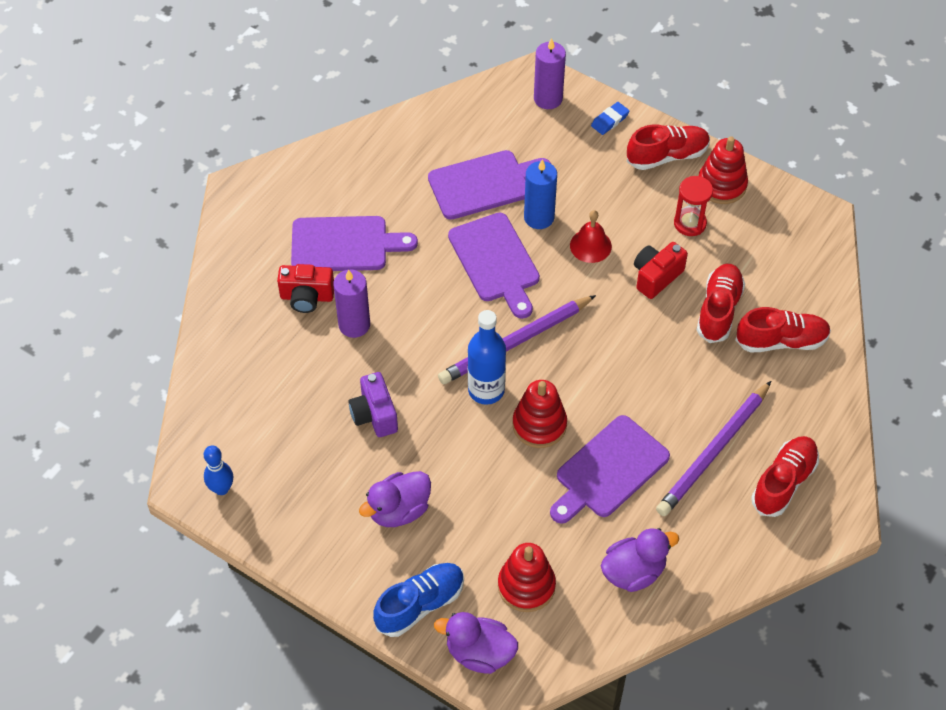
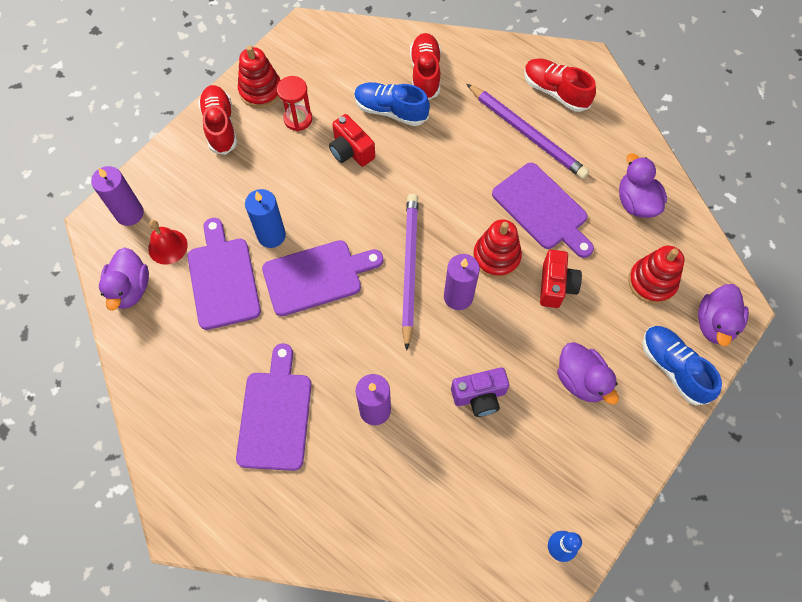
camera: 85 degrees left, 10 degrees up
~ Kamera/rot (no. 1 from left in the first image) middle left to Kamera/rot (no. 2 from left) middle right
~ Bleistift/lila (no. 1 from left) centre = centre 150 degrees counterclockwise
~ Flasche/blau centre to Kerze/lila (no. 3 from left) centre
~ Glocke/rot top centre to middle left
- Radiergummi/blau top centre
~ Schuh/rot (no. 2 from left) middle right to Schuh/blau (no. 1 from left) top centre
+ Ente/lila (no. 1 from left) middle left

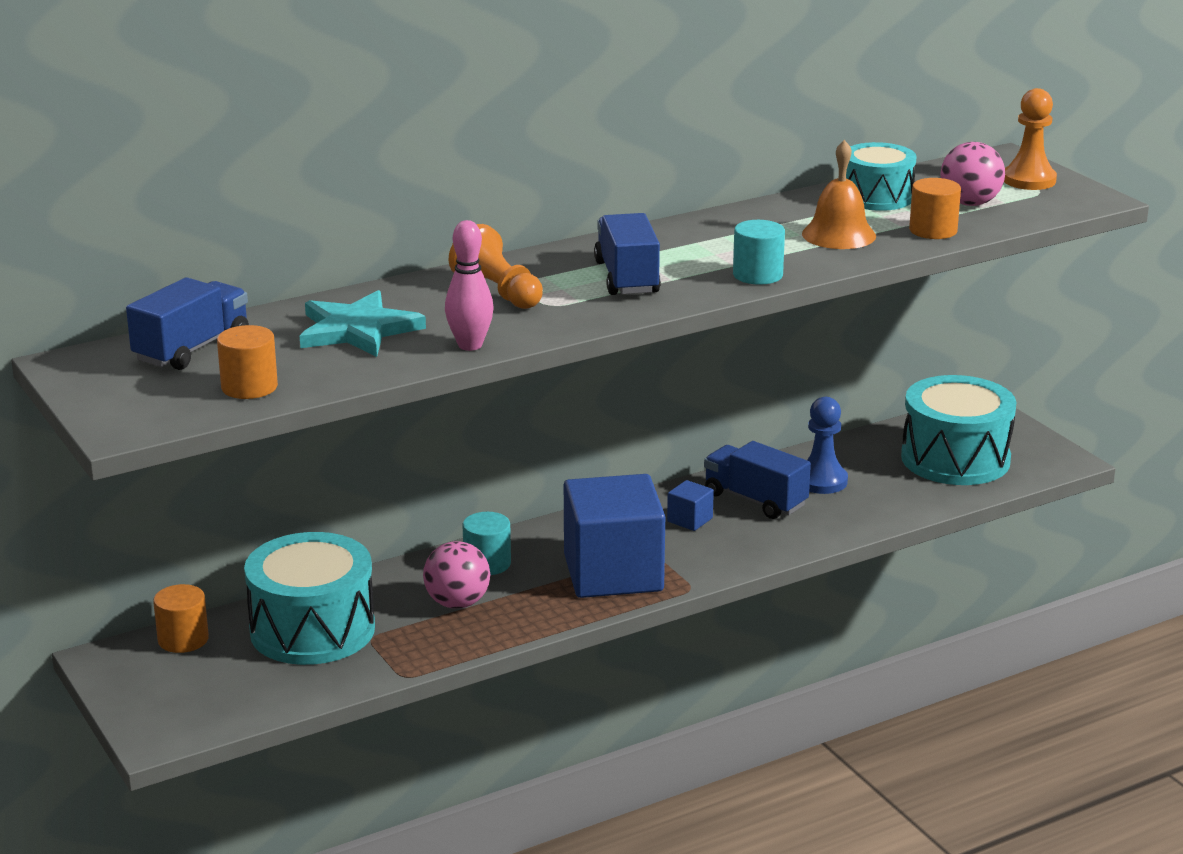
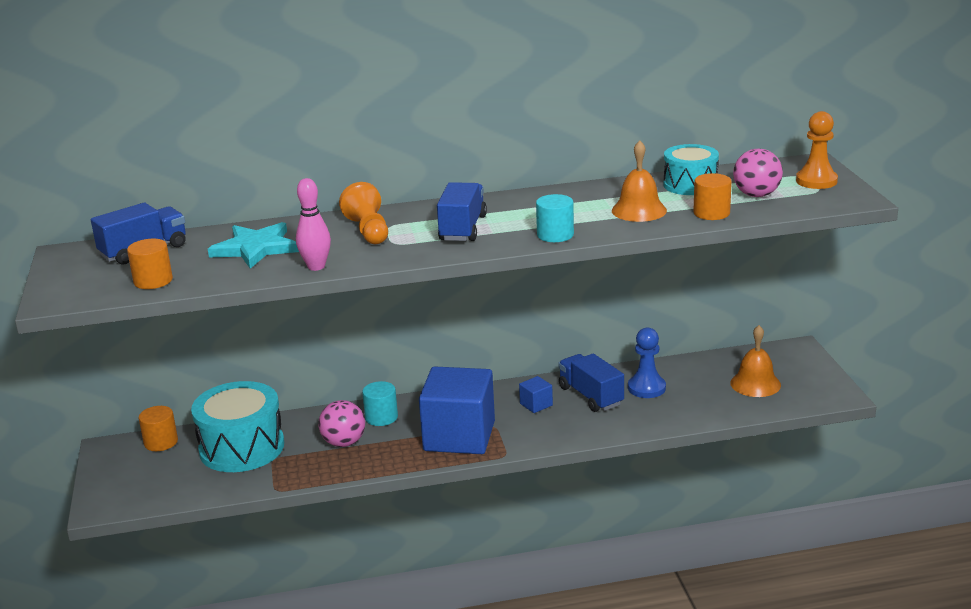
camera: 20 degrees right, 0 degrees up
~ Trommel/türkis (no. 3 from left) middle right to Glocke/orange (no. 2 from left) middle right

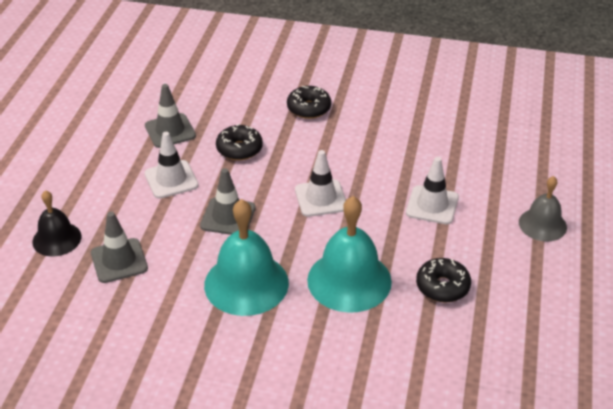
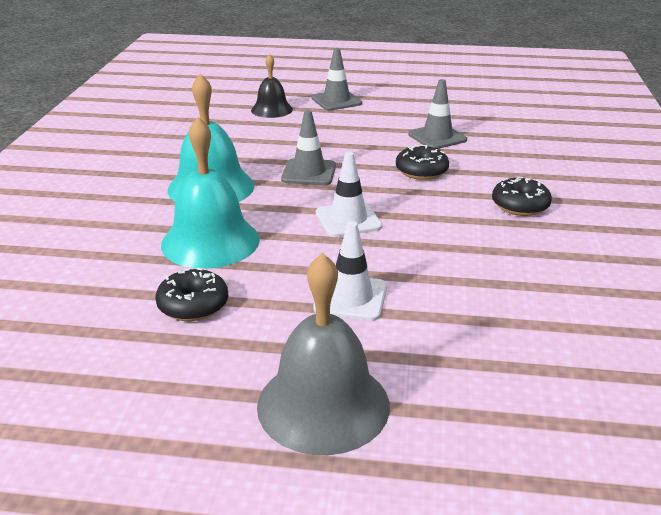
camera: 85 degrees right, 10 degrees down
~ Leitkegel/grau (no. 1 from left in the first image) middle left to Leitkegel/grau (no. 2 from left) top centre
- Leitkegel/weiß (no. 1 from left) middle left
~ Glocke/grau middle right = bottom centre x1.67

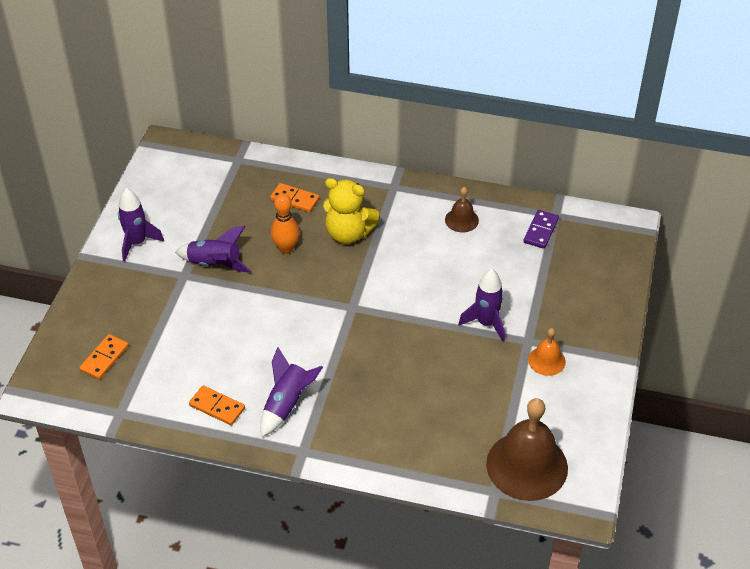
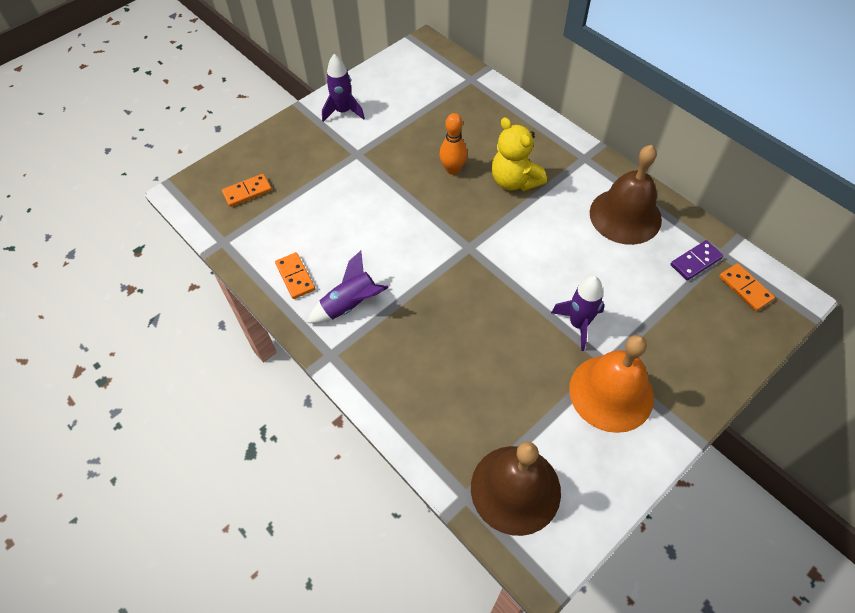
camera: 35 degrees right, 10 degrees up
- Rakete/lila (no. 2 from left) middle left
~ Dominostein/orange (no. 3 from left) centre to middle right
~ Glocke/braun (no. 1 from left in the first image) centre = top right x2.04
~ Glocke/orange middle right = middle right x2.04

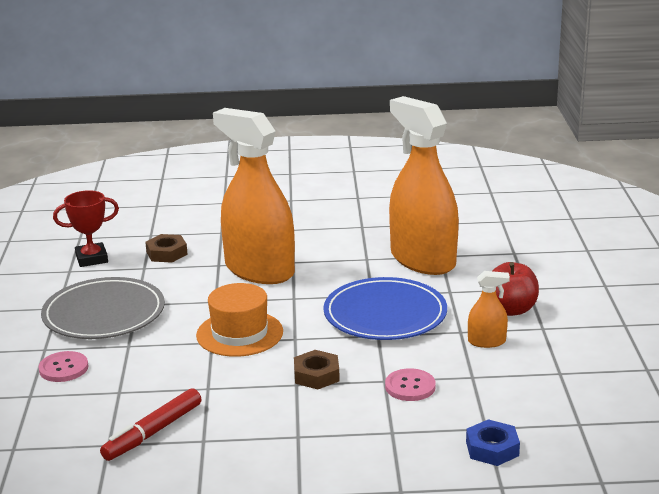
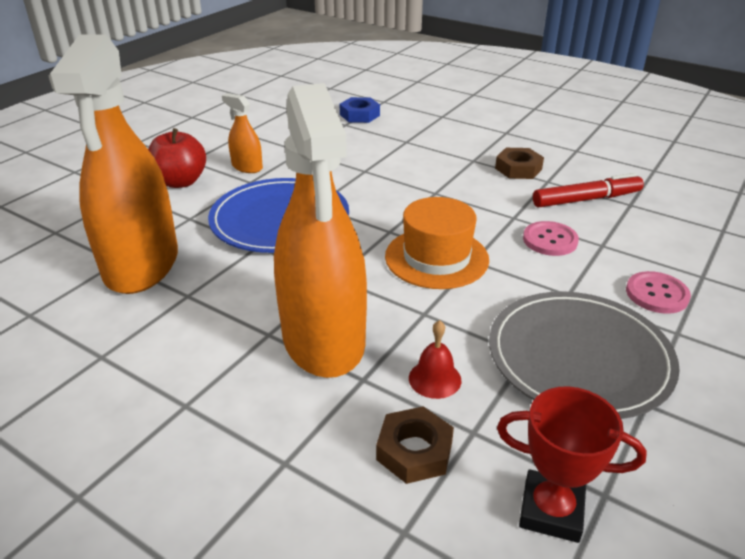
camera: 145 degrees left, 10 degrees up
~ Sechskantmutter/braun (no. 2 from left) bottom centre to top right
~ Knopf/rosa (no. 2 from left in the first image) bottom centre to Knopf/rosa (no. 1 from left) middle right
+ Glocke/rot centre

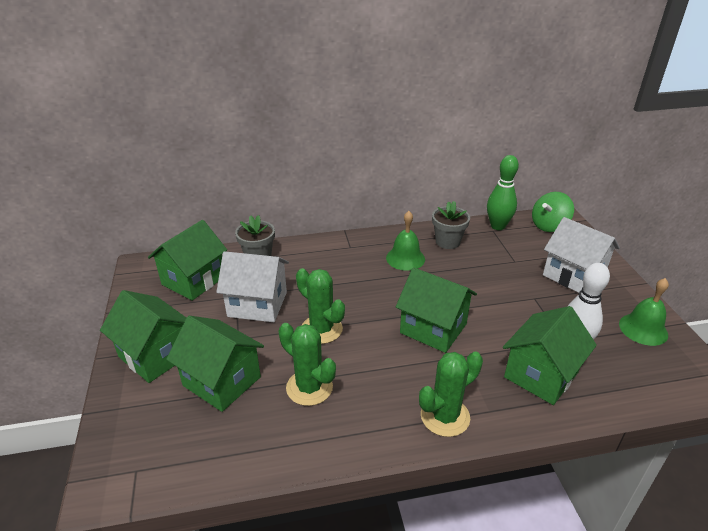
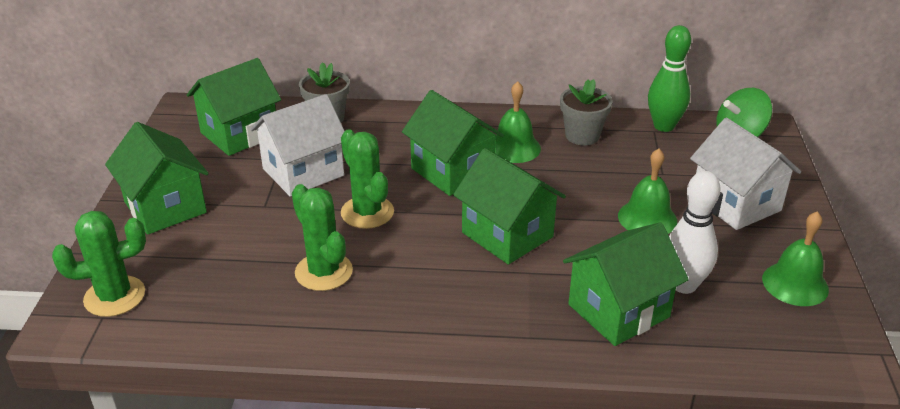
camera: 15 degrees right, 0 degrees up
~ Haus/grün (no. 3 from left) bottom left to centre
~ Haus/weiß (no. 1 from left) centre = middle left 60 degrees counterclockwise
~ Kaktus/grün (no. 3 from left in the first image) bottom centre to Kaktus/grün (no. 1 from left) middle left
+ Glocke/grün (no. 2 from left) middle right

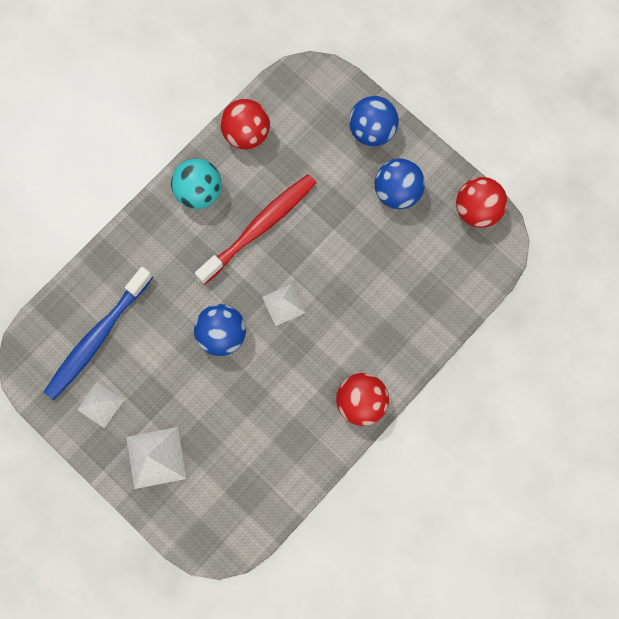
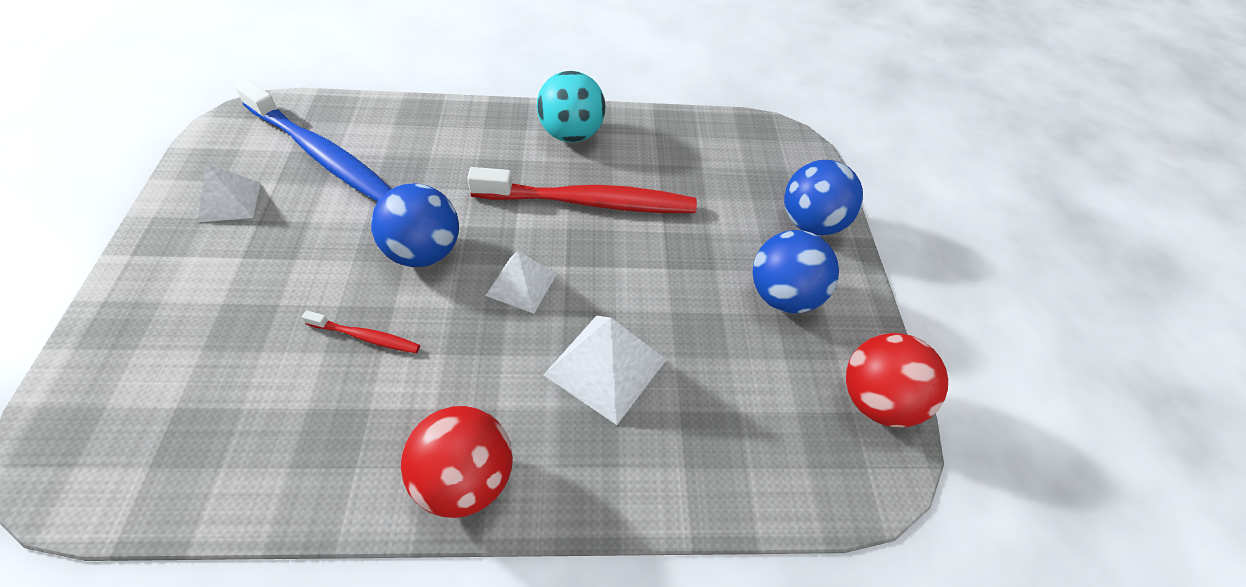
camera: 40 degrees right, 25 degrees down
~ Zahnbürste/blau middle left = top left 135 degrees counterclockwise
~ Pyramide/weiß (no. 2 from left in the first image) bottom left to Pyramide/weiß (no. 3 from left) centre
- Ball/rot (no. 1 from left) top centre
+ Zahnbürste/rot (no. 1 from left) middle left

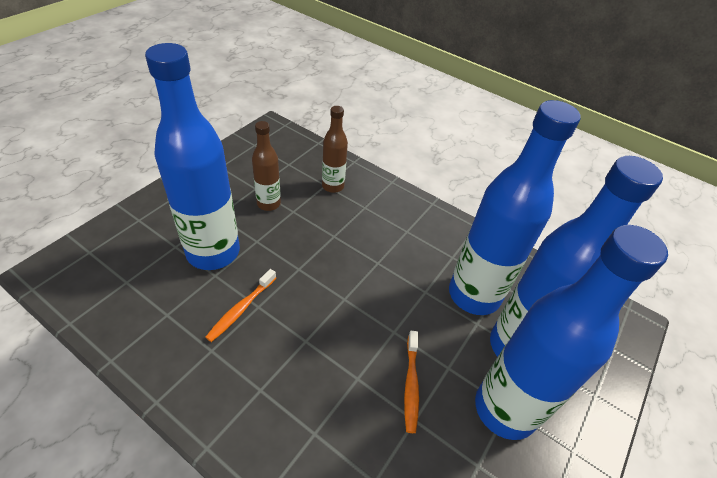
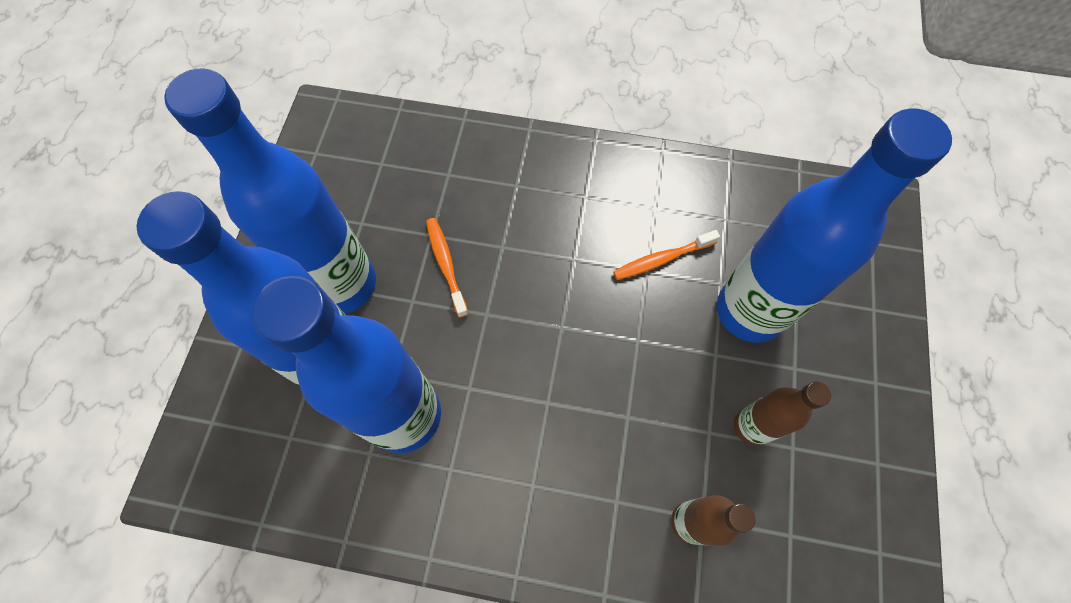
camera: 160 degrees right, 20 degrees up
~ Zahnbürste/orange (no. 1 from left in the first image) centre = centre 120 degrees counterclockwise

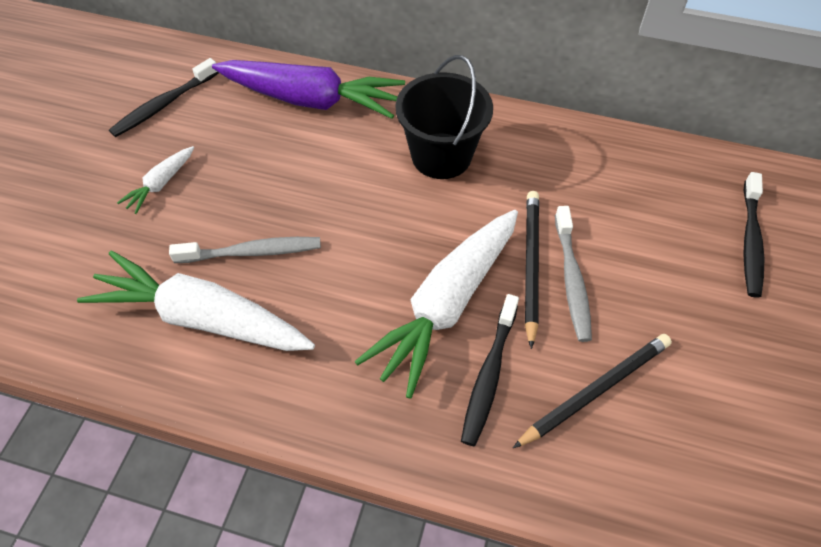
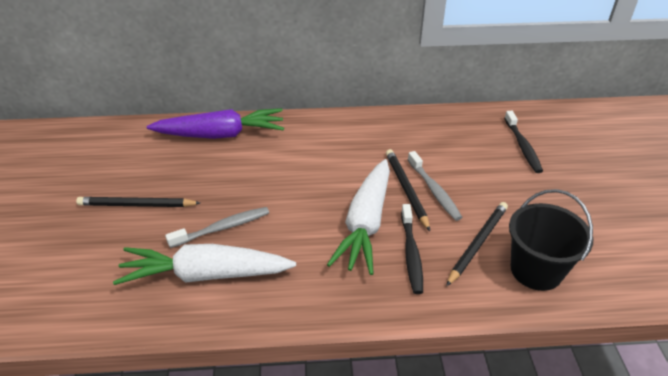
camera: 20 degrees left, 15 degrees down
- Zahnbürste/schwarz (no. 1 from left) top left
~ Karotte/weiß (no. 1 from left) top left to Bleistift/schwarz (no. 1 from left) middle left
~ Eimer/schwarz top centre to middle right

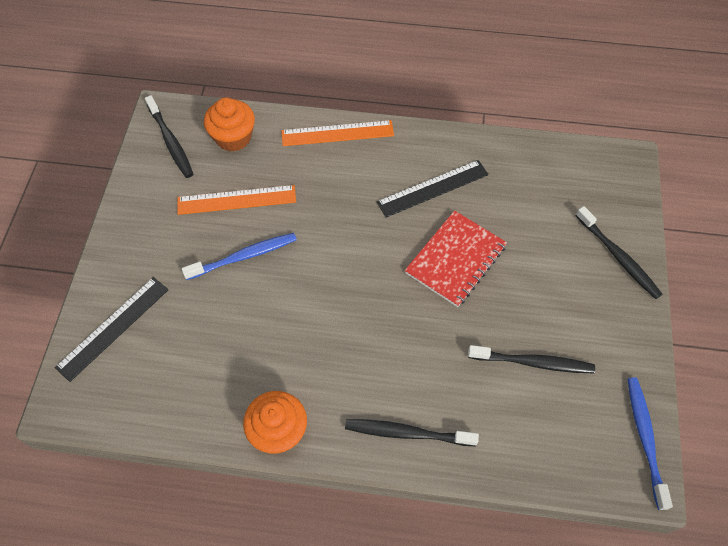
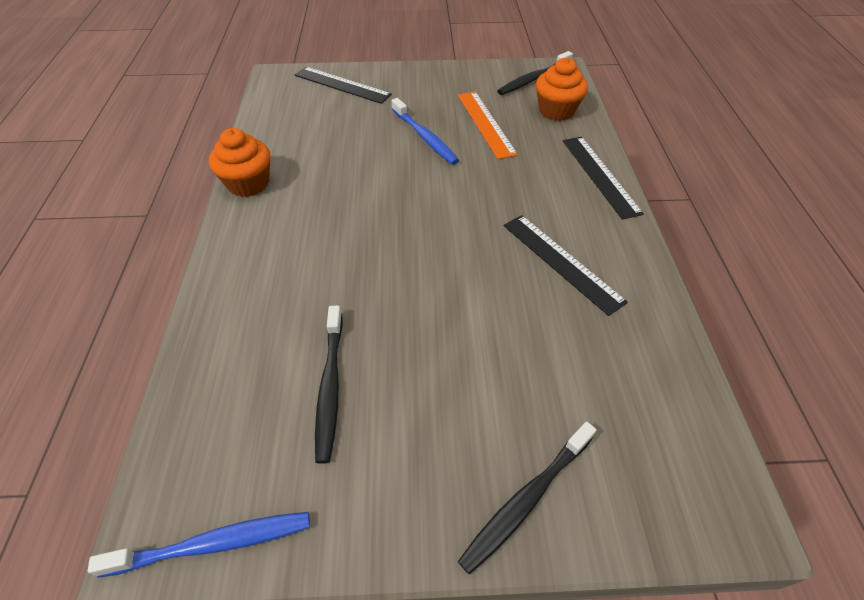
camera: 80 degrees right, 10 degrees down
~ Lineal/orange (no. 2 from left) top centre to Lineal/schwarz (no. 3 from left) top right
- Zahnbürste/schwarz (no. 2 from left) bottom centre
- Notizbuch/rot centre

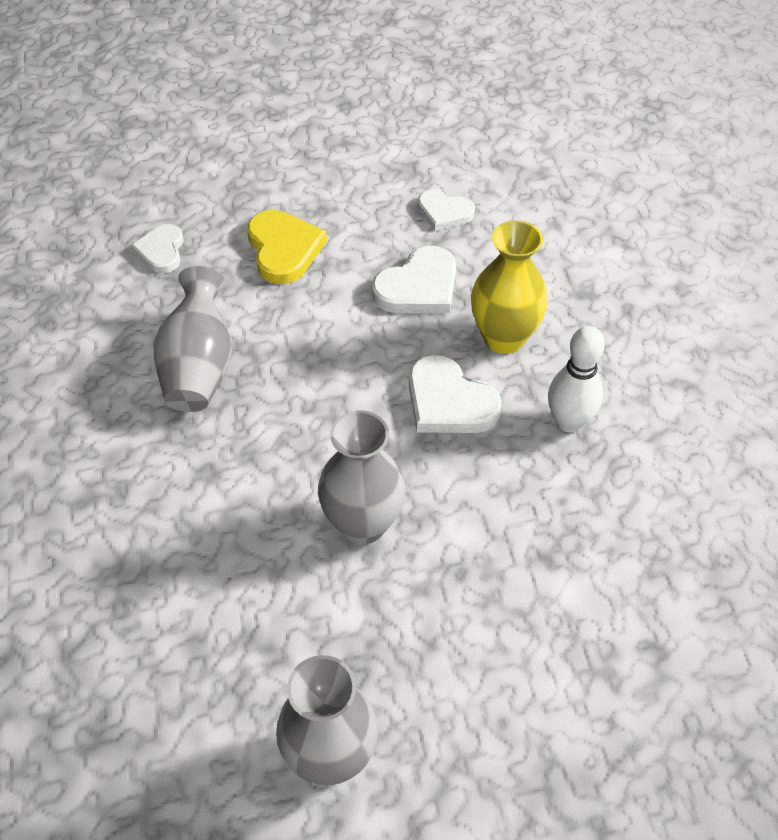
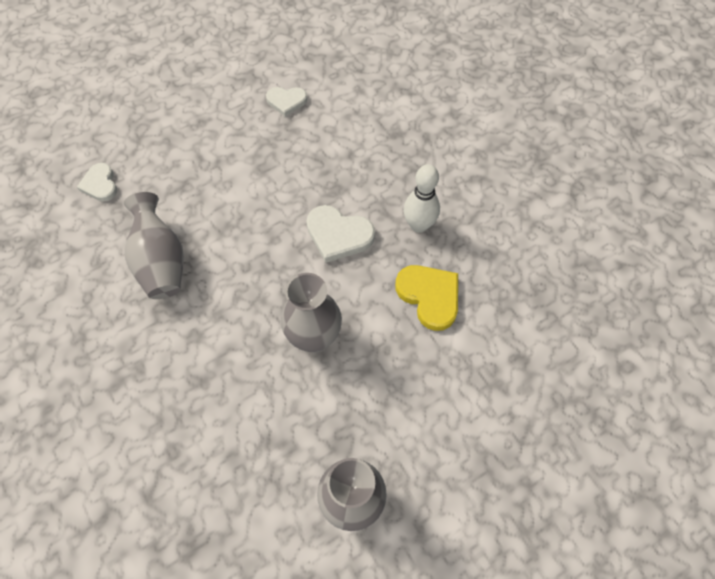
camera: 20 degrees left, 10 degrees up
~ Herz/gelb top centre to centre
- Herz/weiß (no. 2 from left) top centre
- Vase/gelb centre

